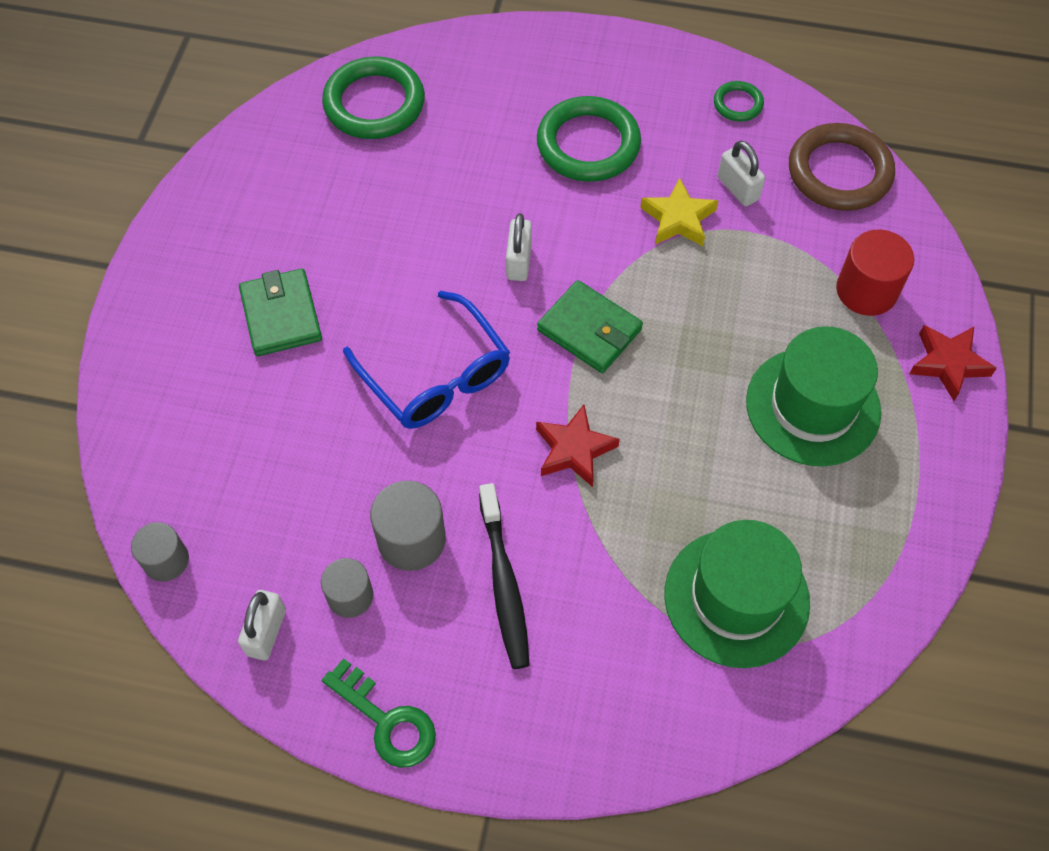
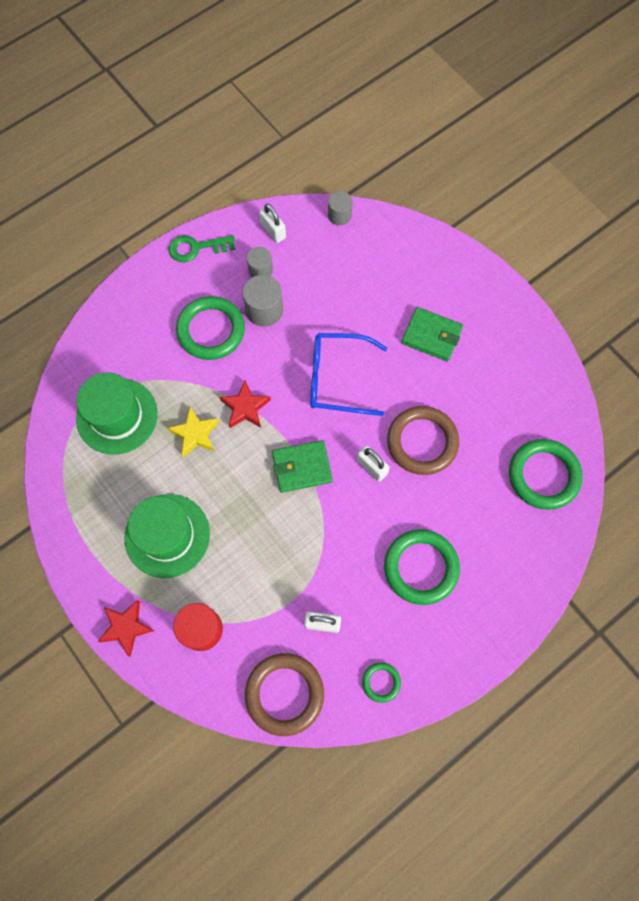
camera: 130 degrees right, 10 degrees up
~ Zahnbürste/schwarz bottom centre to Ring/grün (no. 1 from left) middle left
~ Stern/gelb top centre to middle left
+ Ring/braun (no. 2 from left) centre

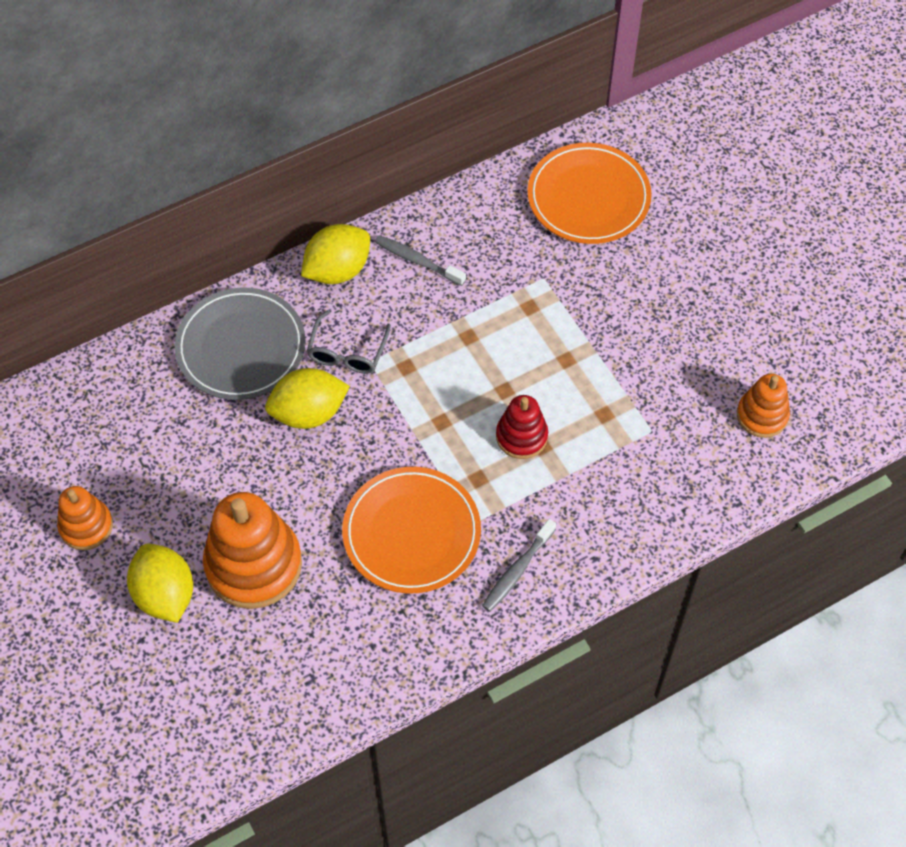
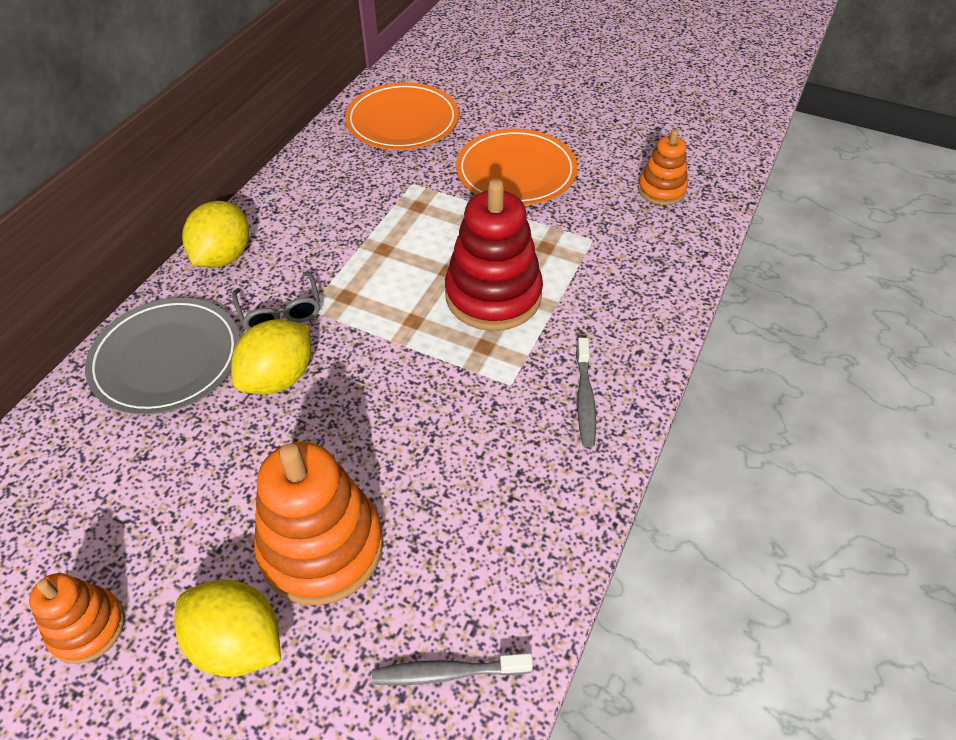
camera: 35 degrees left, 10 degrees down
~ Teller/orange (no. 1 from left in the first image) centre to Teller/orange (no. 2 from left) top centre
~ Zahnbürste/grau (no. 1 from left) top centre to bottom centre
~ Stapelspielzeug/rot centre = centre x1.79

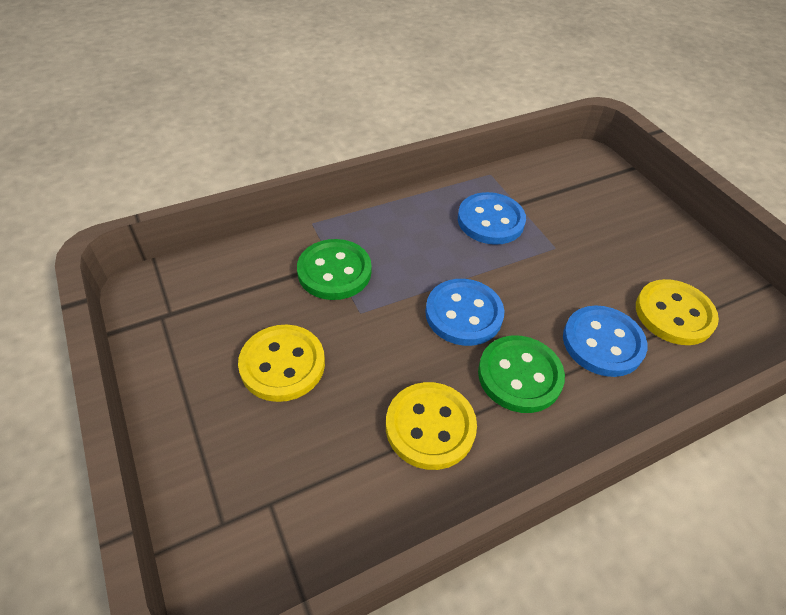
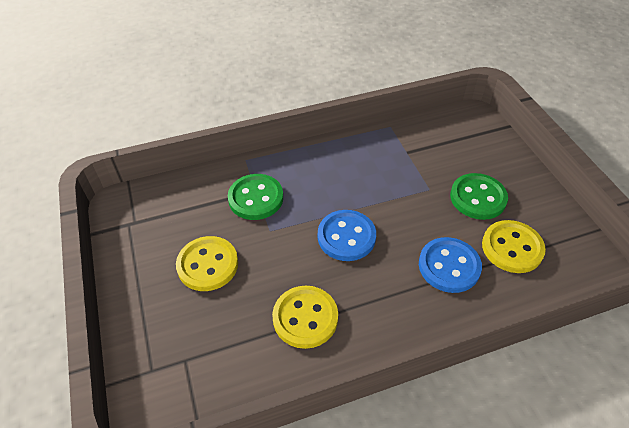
camera: 10 degrees right, 0 degrees up
- Knopf/blau (no. 2 from left) centre
~ Knopf/grün (no. 2 from left) centre to middle right

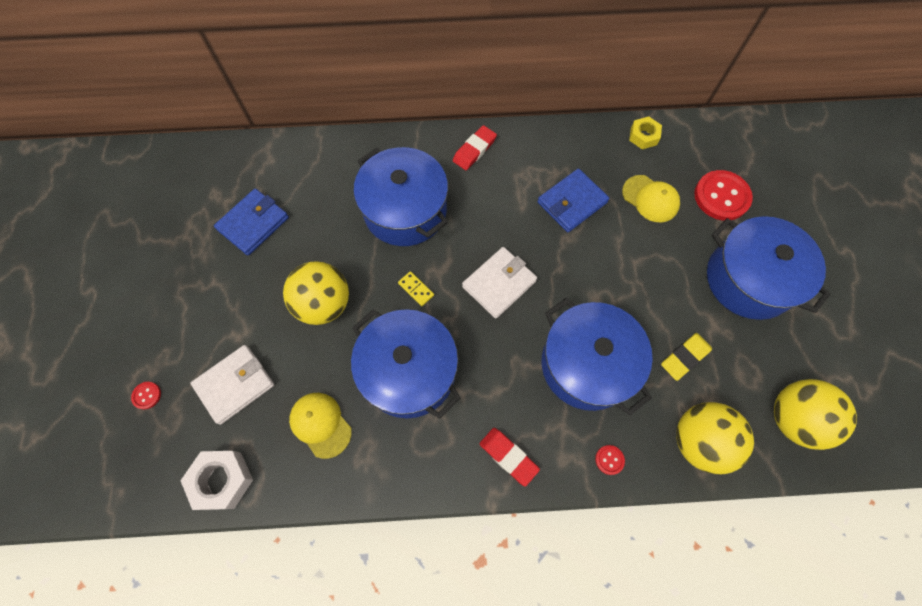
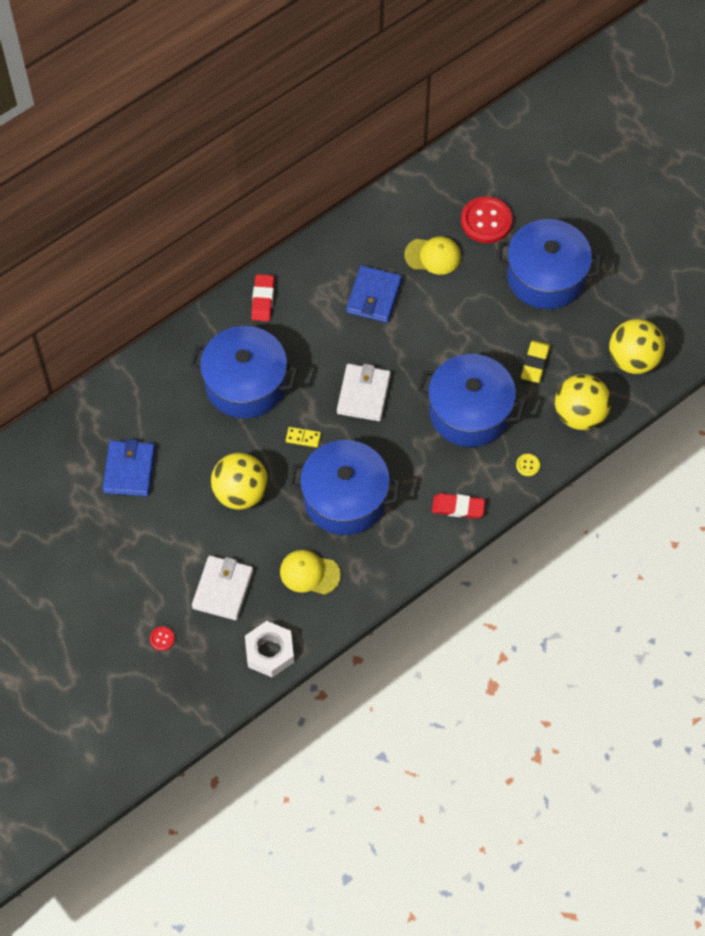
camera: 35 degrees left, 5 degrees down
~ Knopf/rot (no. 2 from left) bottom centre to Knopf/gelb middle right
- Sechskantmutter/gelb top right

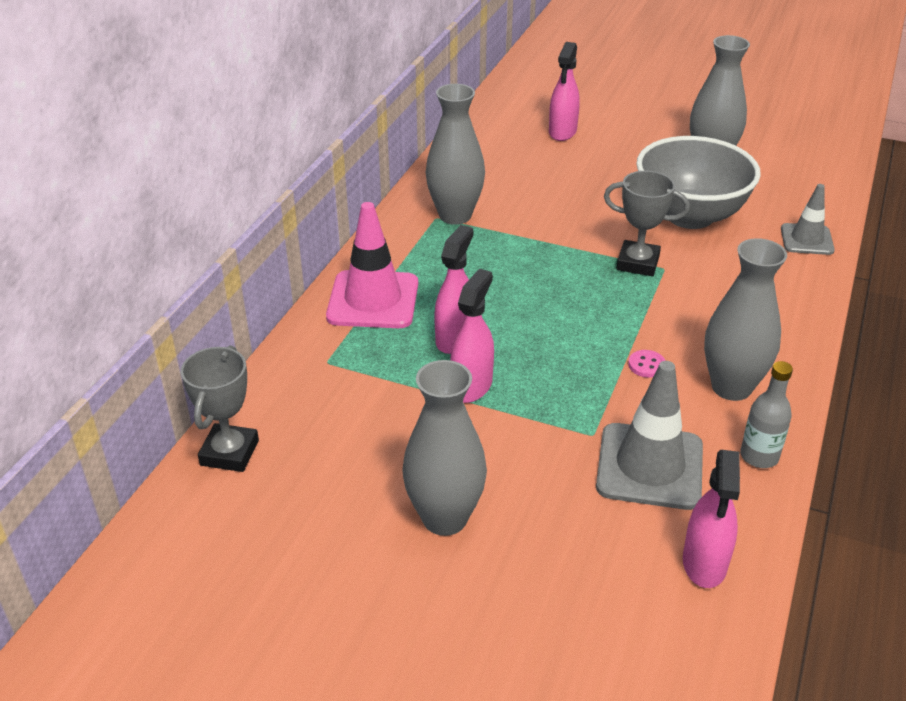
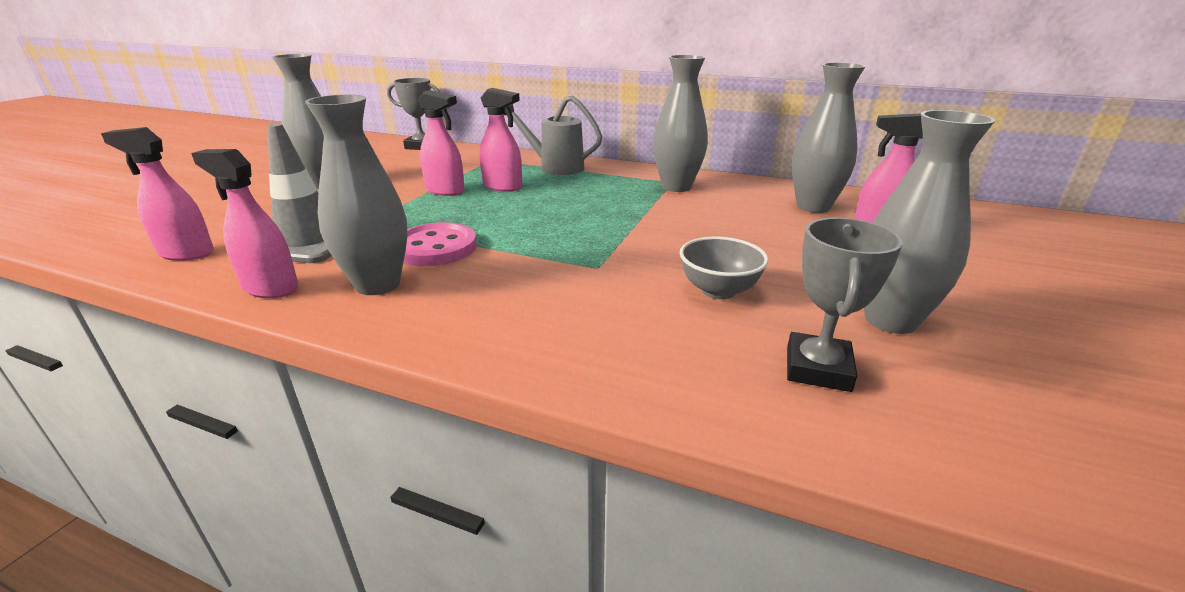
camera: 90 degrees right, 10 degrees down
~ Leitkegel/rosa centre to Gießkanne/grau top centre
~ Pokal/grau (no. 2 from left) top right to middle right
~ Knopf/rosa middle right = centre x2.25
~ Schüssel/grau top right = centre x0.53
~ Flasche/grau middle right to Sprühflasche/rosa (no. 2 from left) middle left
- Leitkegel/grau (no. 2 from left) top right
+ Vase/grau (no. 4 from left) top right

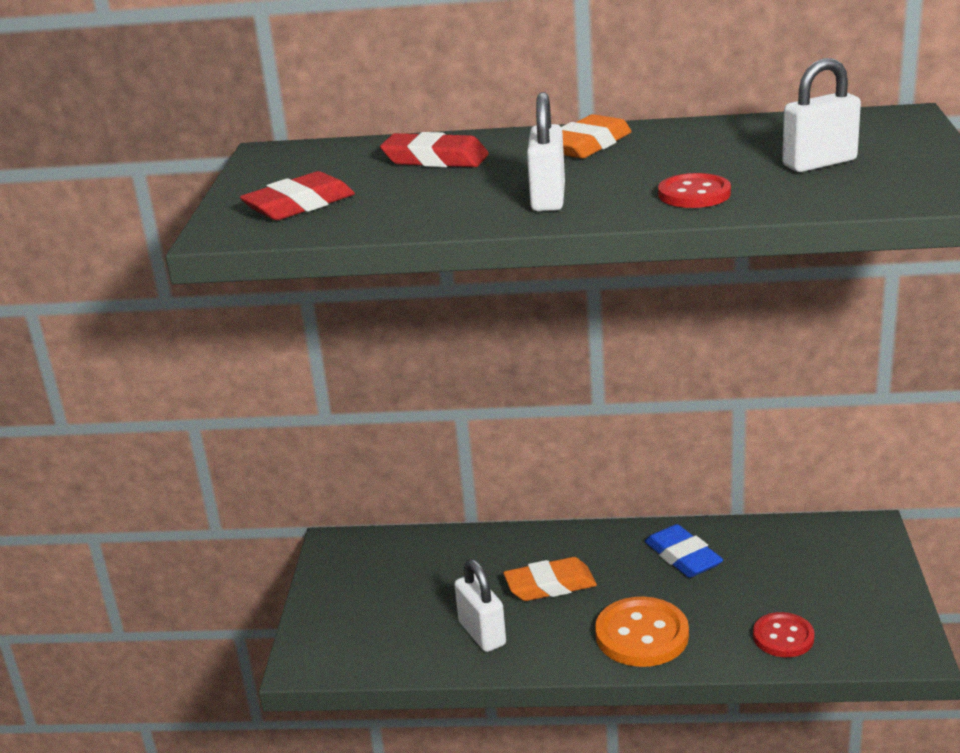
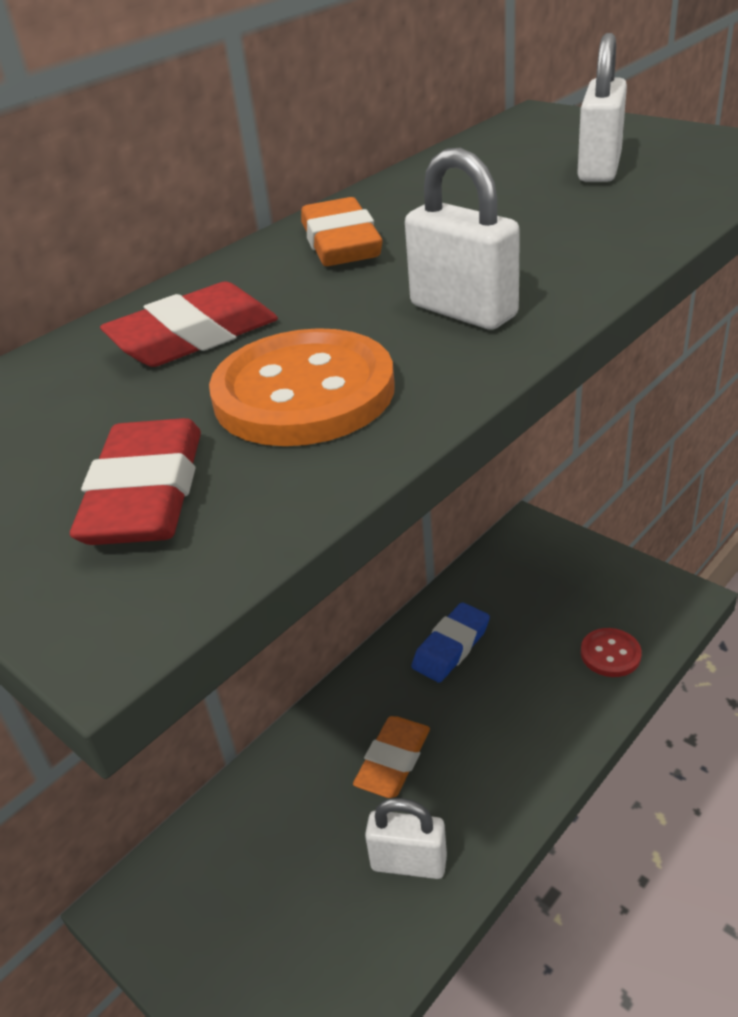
camera: 50 degrees left, 10 degrees up
~ Knopf/orange bottom right to centre
~ Radiergummi/blau bottom right = centre 60 degrees counterclockwise
- Knopf/rot (no. 1 from left) top right

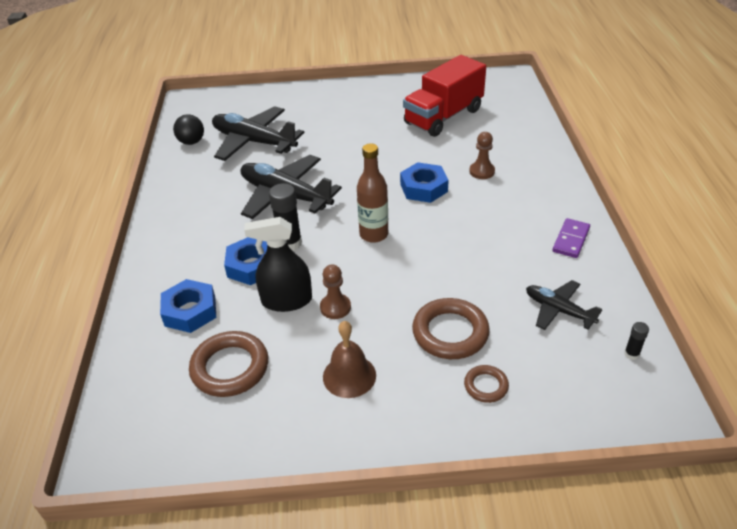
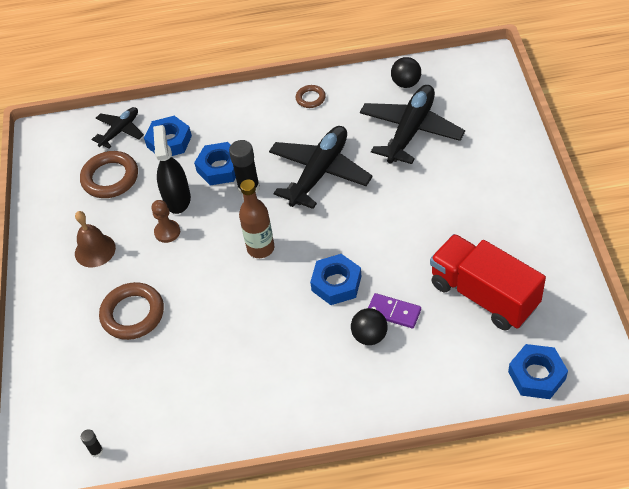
camera: 90 degrees right, 10 degrees up
~ Ring/braun (no. 3 from left) bottom centre to top centre
~ Bauer/braun (no. 2 from left) top centre to Ball/schwarz (no. 1 from left) bottom centre
~ Flugzeug/schwarz (no. 3 from left in the first image) middle right to Flugzeug/schwarz (no. 1 from left) top left
~ Dominostein/lila middle right to centre
+ Sechskantmutter/blau (no. 4 from left) bottom right

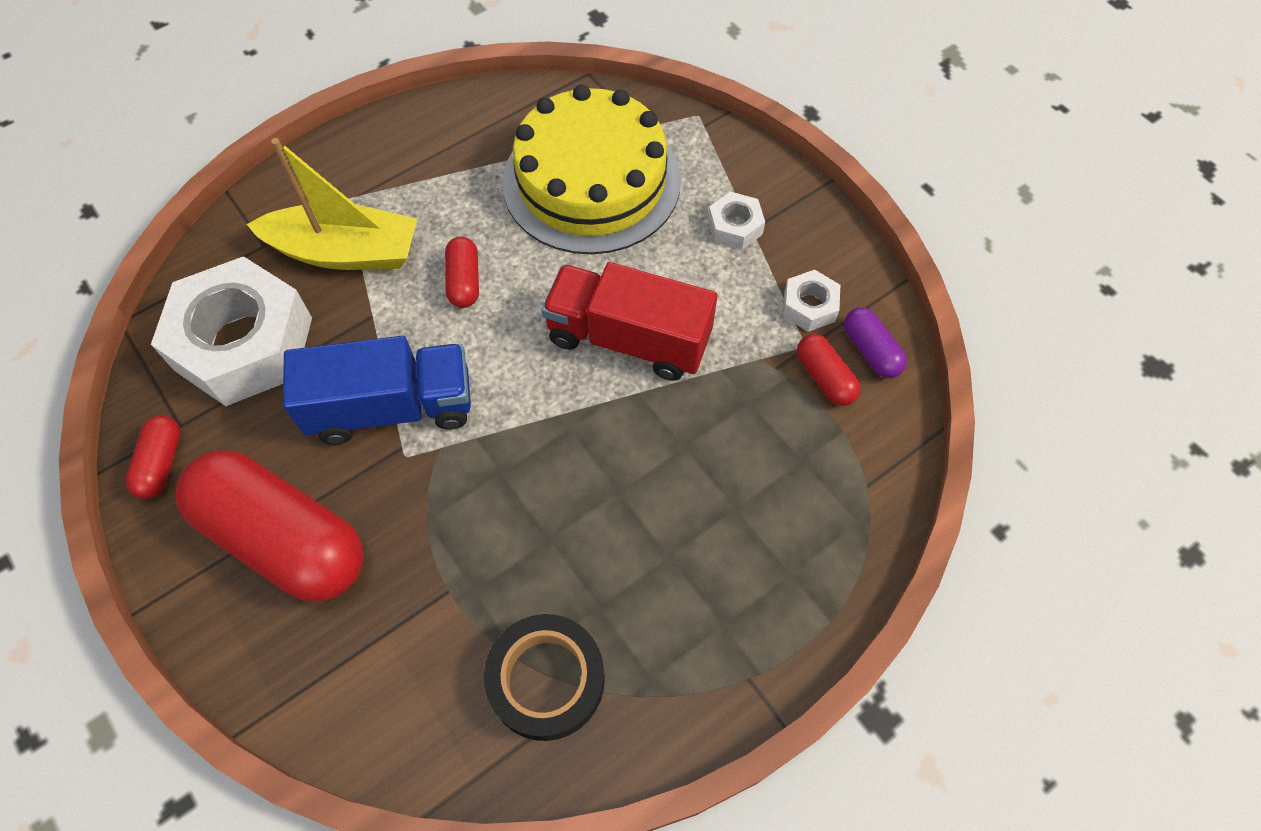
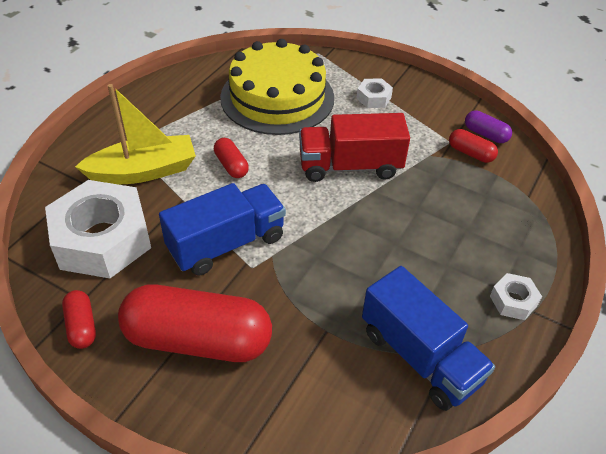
camera: 25 degrees left, 15 degrees down
~ Klebeband/schwarz bottom centre to Lastwagen/blau (no. 2 from left) bottom right
~ Sechskantmutter/weiß (no. 3 from left) centre to middle right

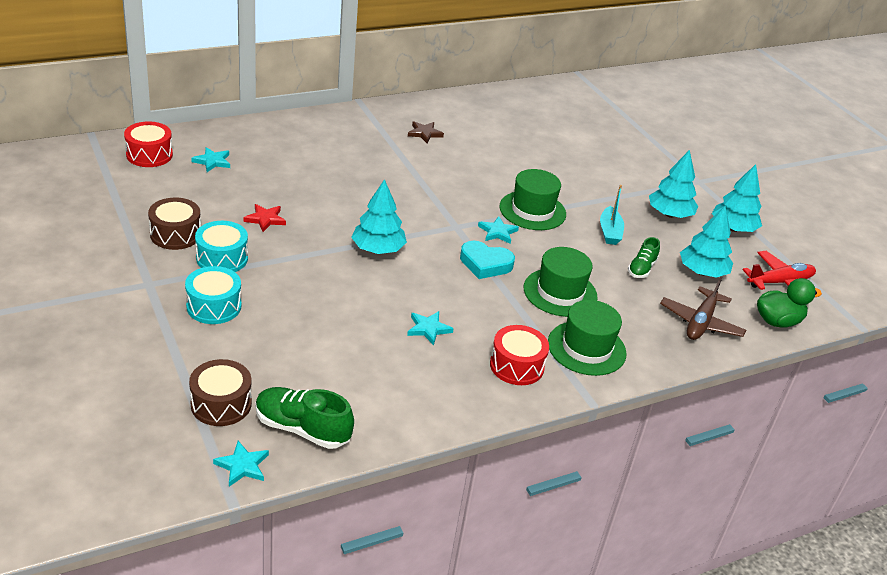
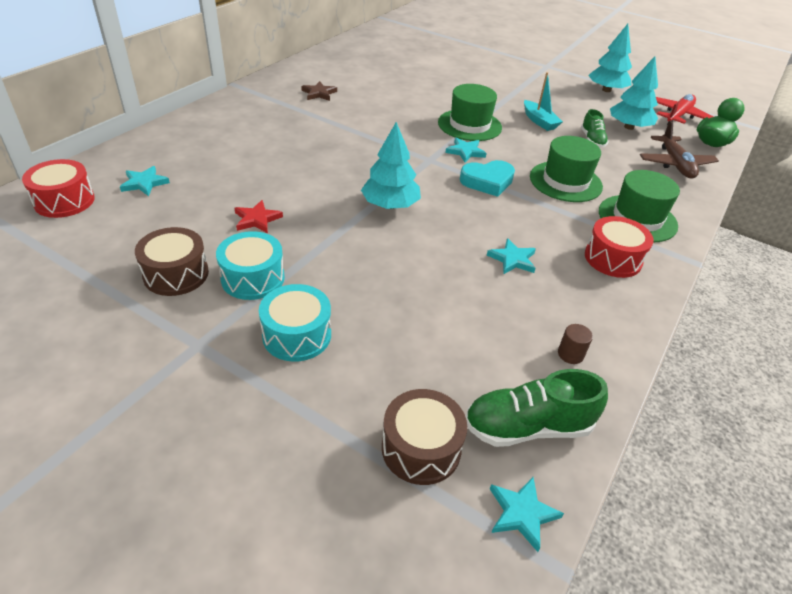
camera: 30 degrees left, 5 degrees up
- Baum/türkis (no. 2 from left) top right
+ Vollzylinder/braun middle right

